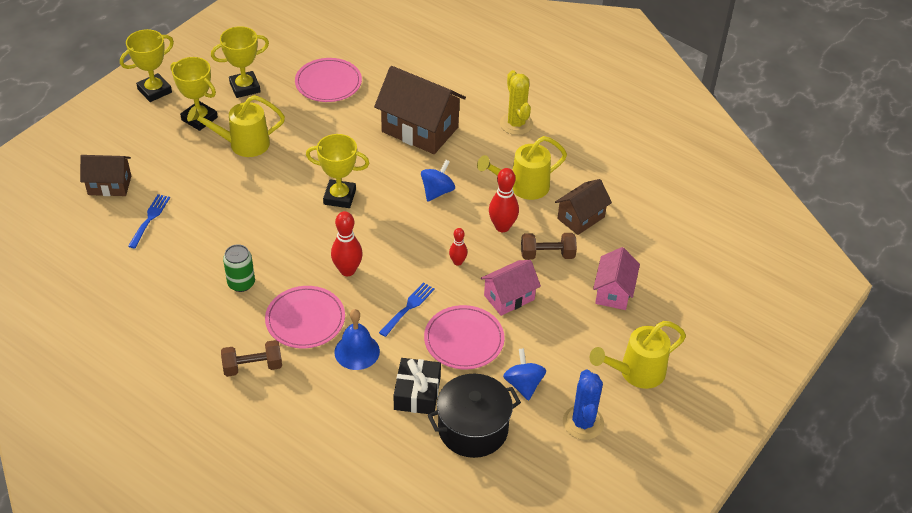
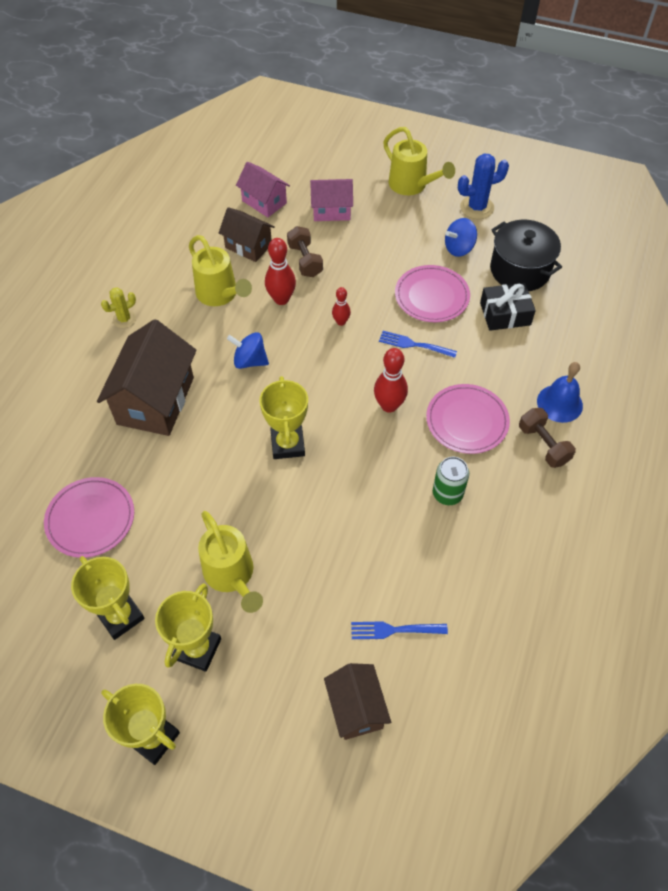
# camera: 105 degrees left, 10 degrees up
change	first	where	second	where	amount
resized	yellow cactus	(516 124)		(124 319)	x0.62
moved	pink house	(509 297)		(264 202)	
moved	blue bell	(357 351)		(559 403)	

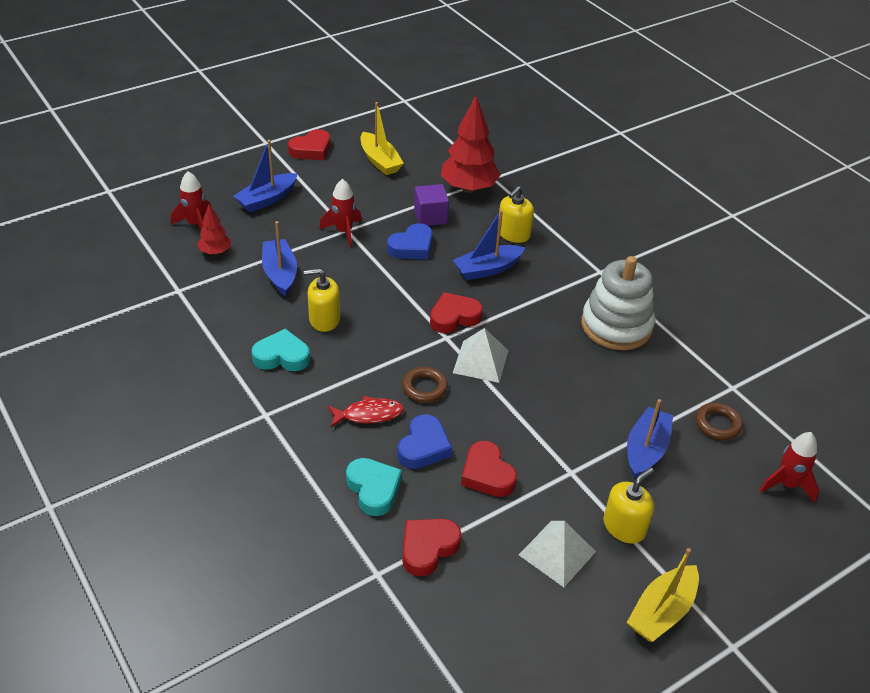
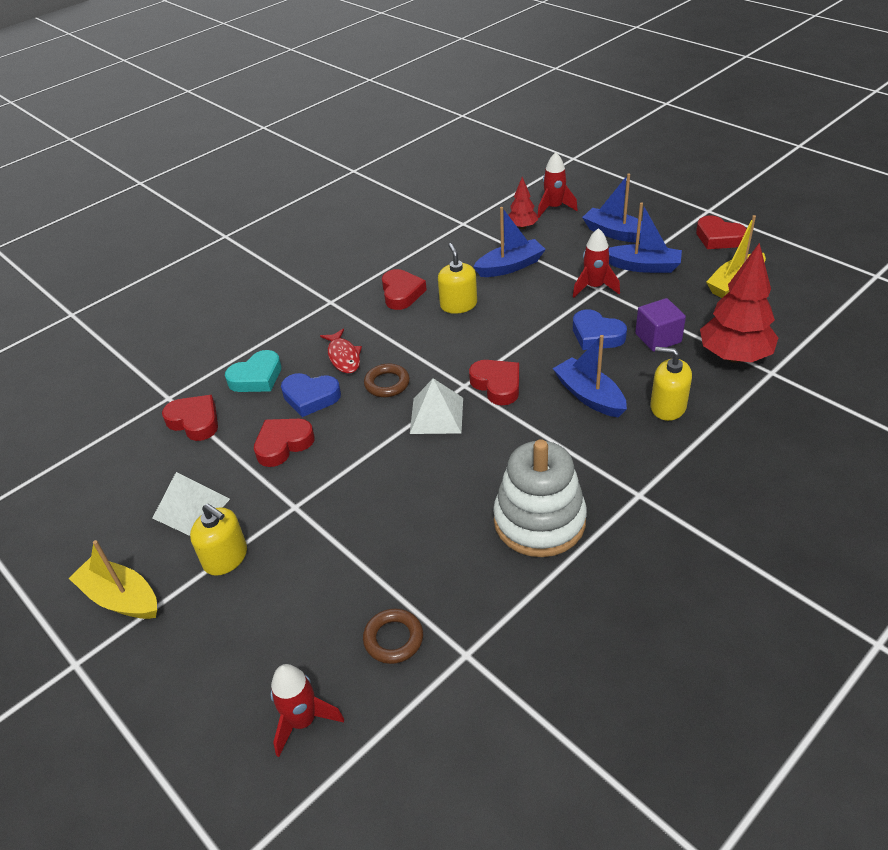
# camera: 85 degrees right, 0 degrees up
change	first	where	second	where	amount
recoloured	turquoise heart	(282 356)	red heart	(401 293)	
moved	blue boat	(646 450)		(643 266)	

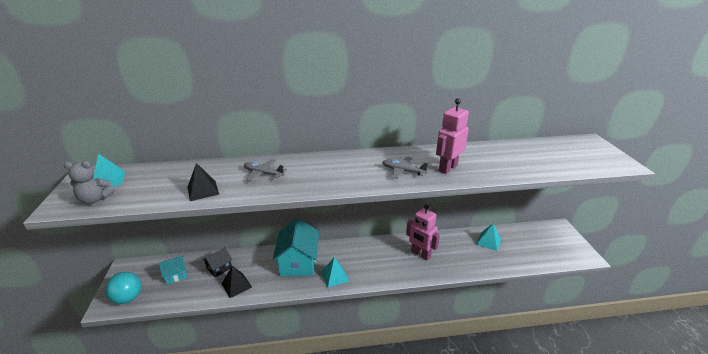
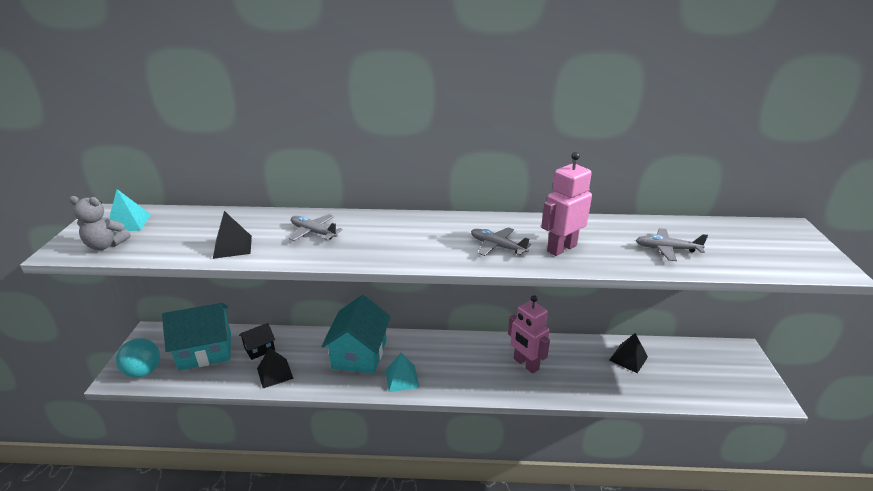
# camera: 10 degrees right, 0 degrees up
change	first	where	second	where	amount
resized	turquoise house	(175 275)		(205 350)	x1.97
recoloured	turquoise pyramid	(488 241)	black pyramid	(628 358)	
added			grey plane	(667 249)	

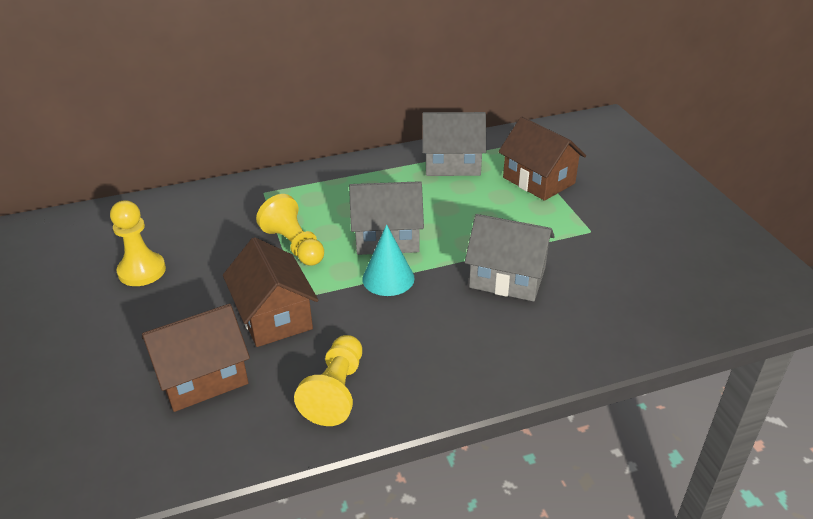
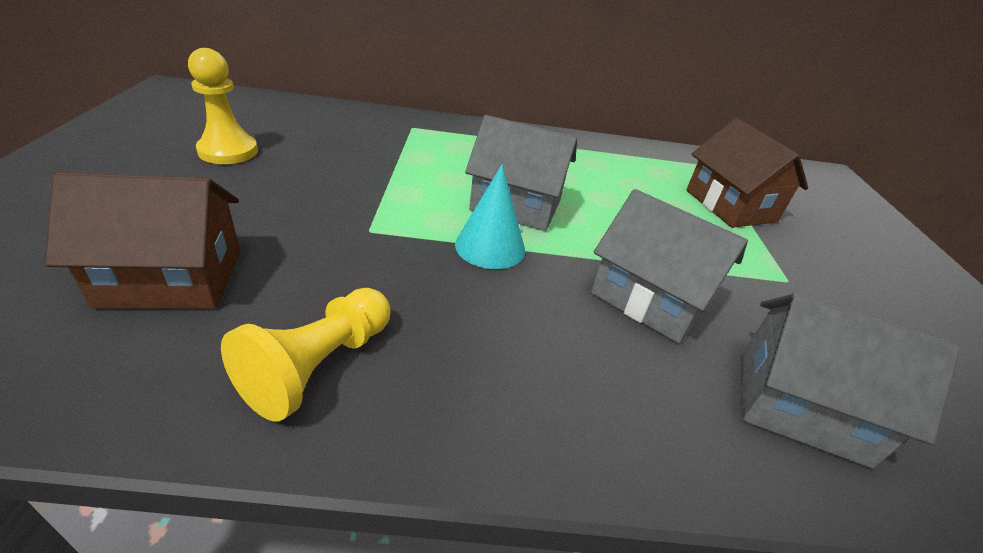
# camera: 15 degrees right, 0 degrees up
change	first	where	second	where	amount
moved	grey house	(452 164)		(800 406)	
removed	brown house	(274 316)			
removed	yellow pawn	(294 245)			

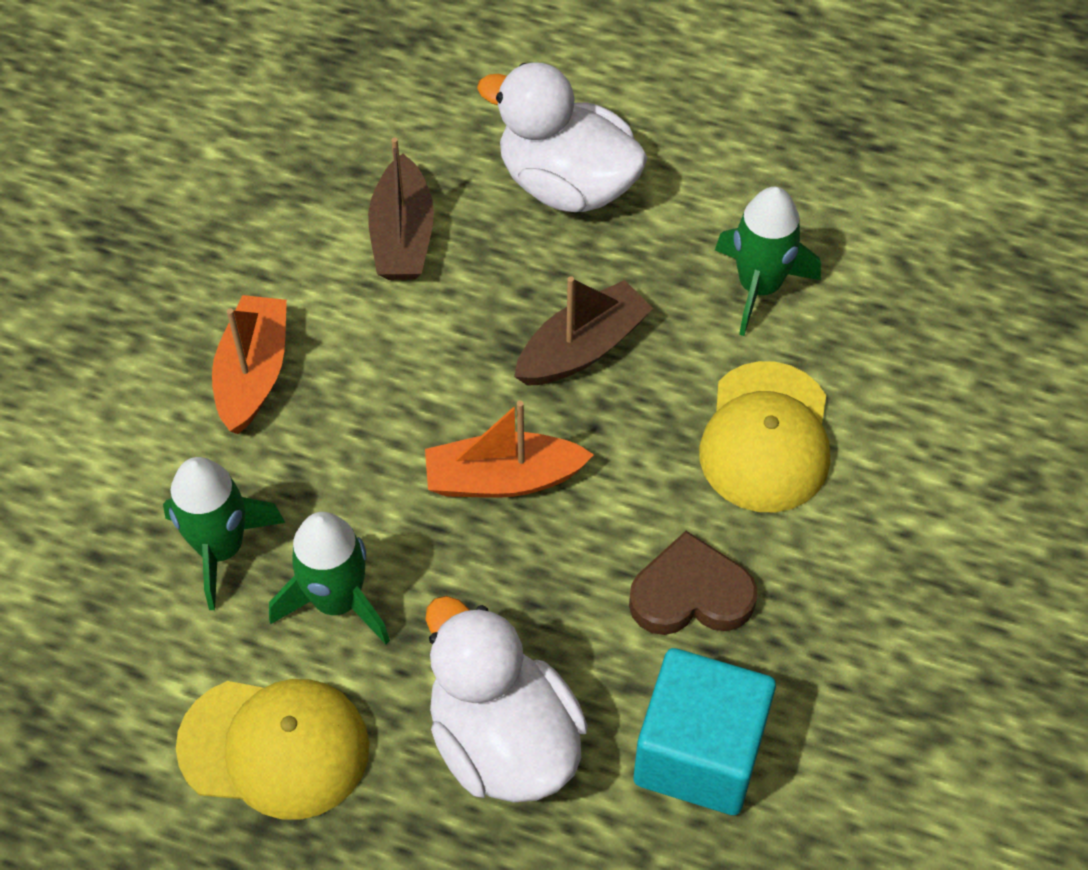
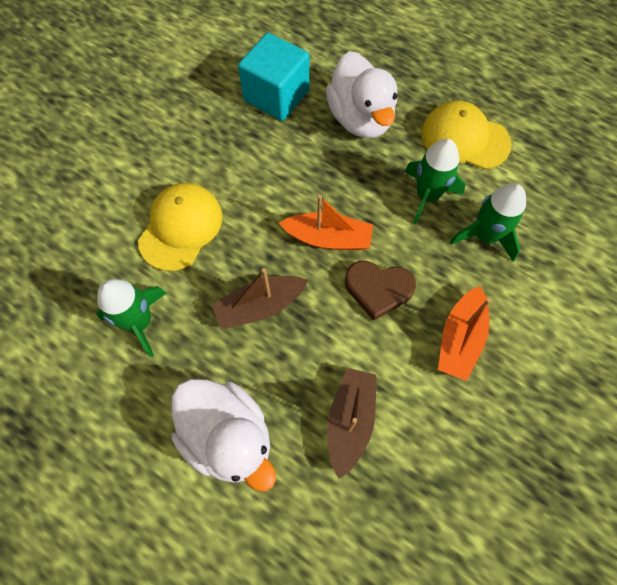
# camera: 165 degrees left, 10 degrees up
change	first	where	second	where	amount
moved	brown heart	(691 594)		(378 289)	

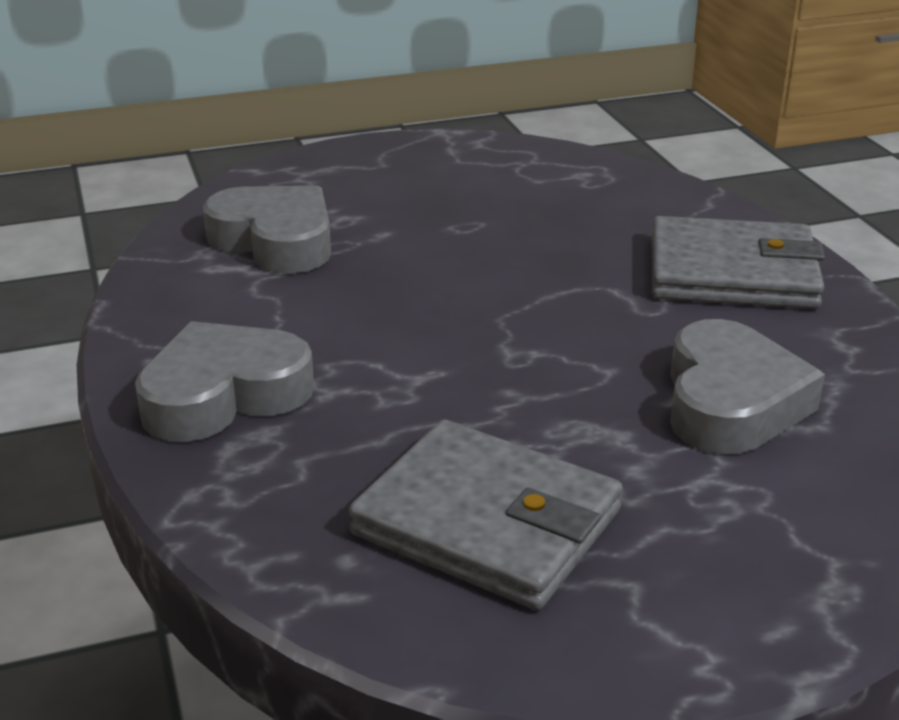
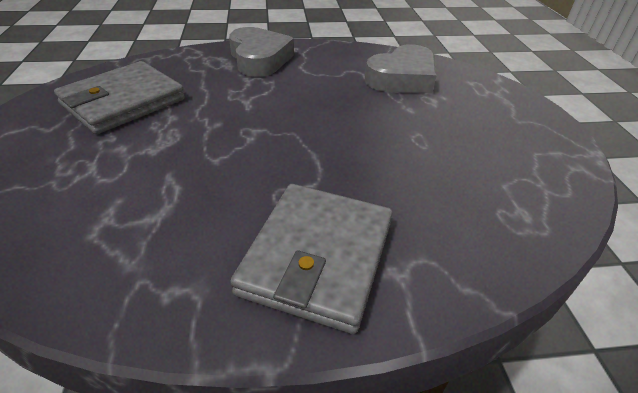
# camera: 100 degrees right, 10 degrees up
change	first	where	second	where	amount
removed	grey heart	(731 402)			

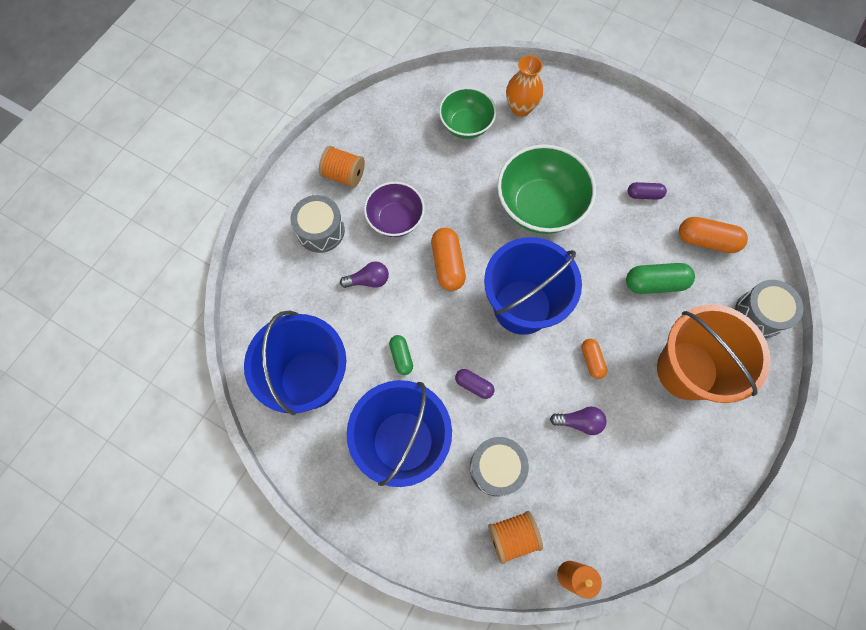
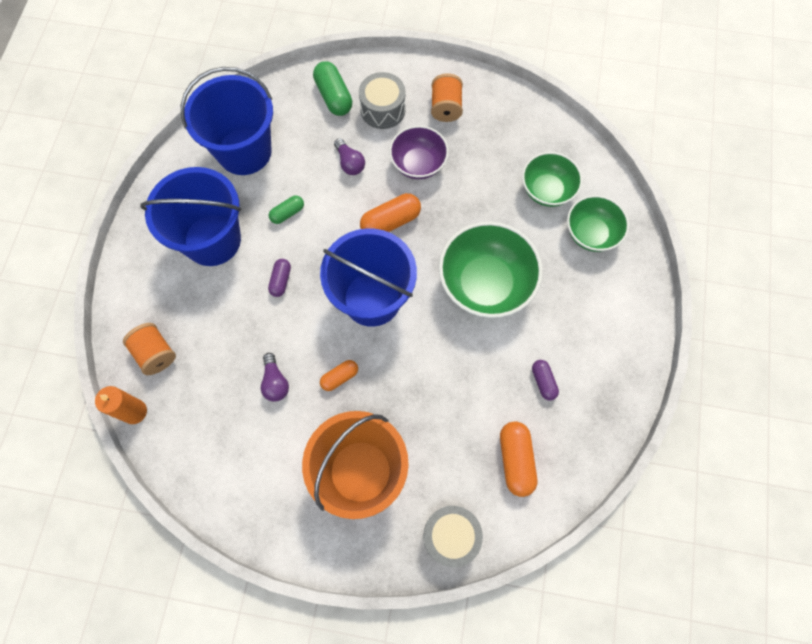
# camera: 70 degrees right, 0 degrees up
change	first	where	second	where	amount
moved	green capsule	(655 283)		(333 96)	
replaced	orange vase	(521 108)	green bowl	(591 233)	
removed	grey drum	(496 468)			

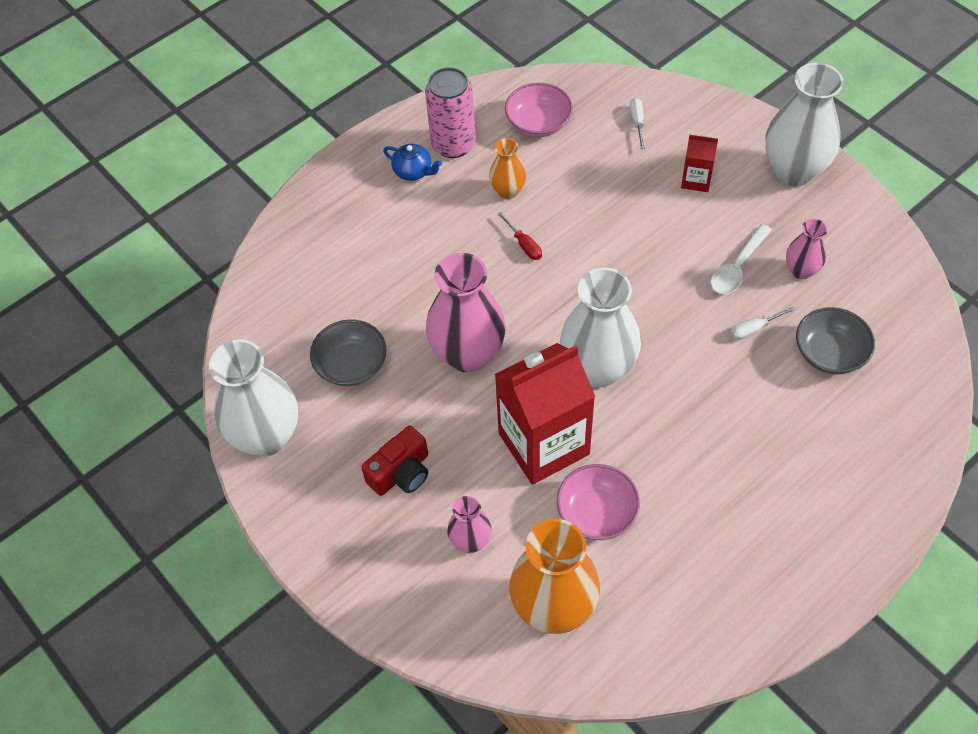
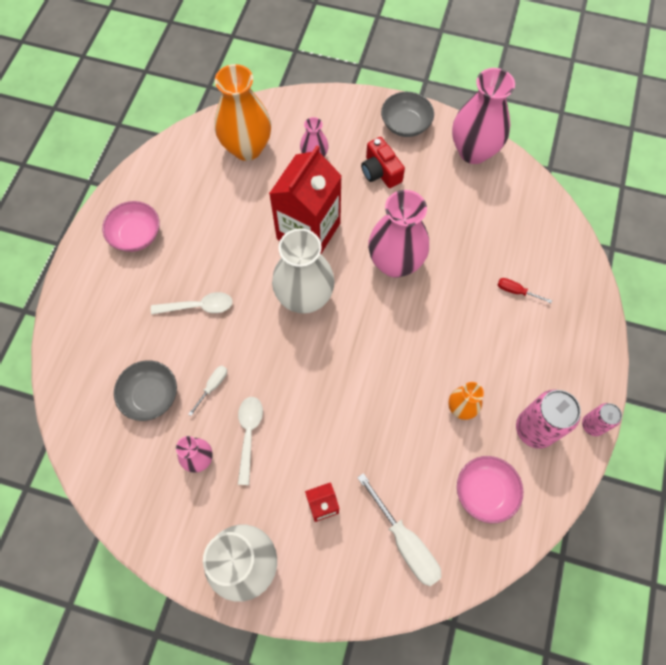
# camera: 145 degrees right, 10 degrees up
change	first	where	second	where	amount
moved	pink bowl	(597 512)		(136 235)	
added			white spoon	(198 306)	
resized	white screwdriver	(637 122)		(405 542)	x1.96
turned	red camera	(401 473)		(380 172)	45 degrees counterclockwise
moved	grey bowl	(351 365)		(405 124)	
recoloured	white vase	(266 436)	pink vase	(473 151)	
moved	red screwdriver	(524 245)		(516 291)	
added			pink can	(592 425)	
removed	blue teapot	(413 171)			

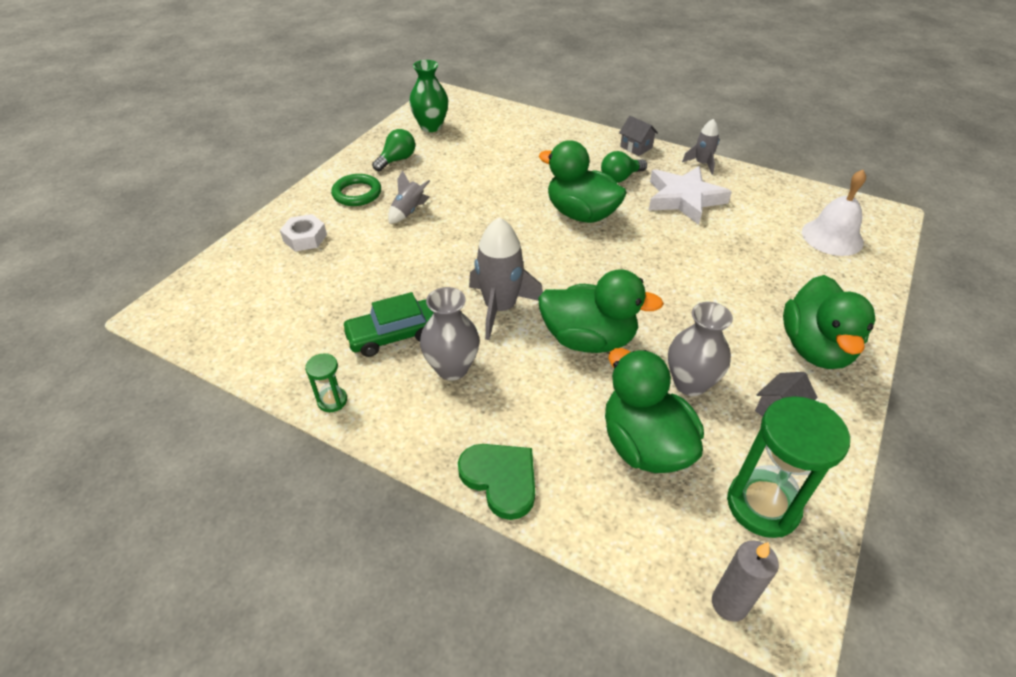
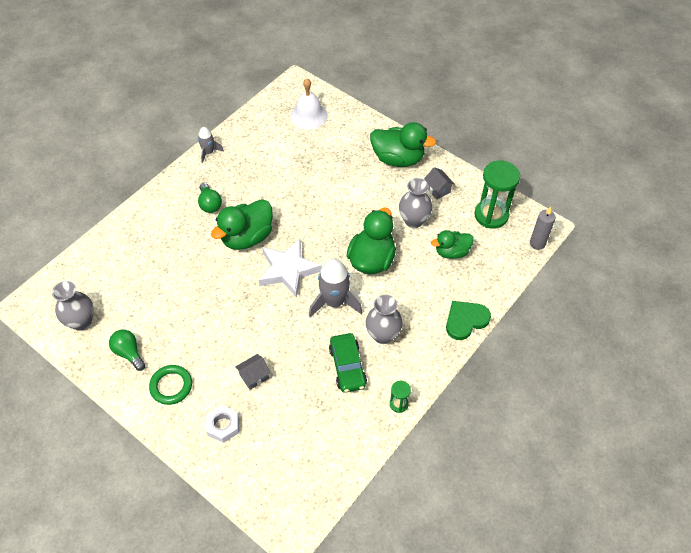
# camera: 80 degrees left, 10 degrees up
change	first	where	second	where	amount
recoloured	green vase	(431 126)	grey vase	(81 322)	
moved	grey house	(636 147)		(254 376)	
moved	white star	(684 199)		(288 270)	
resized	green duck	(644 445)		(451 252)	x0.63
removed	grey rocket	(409 211)			

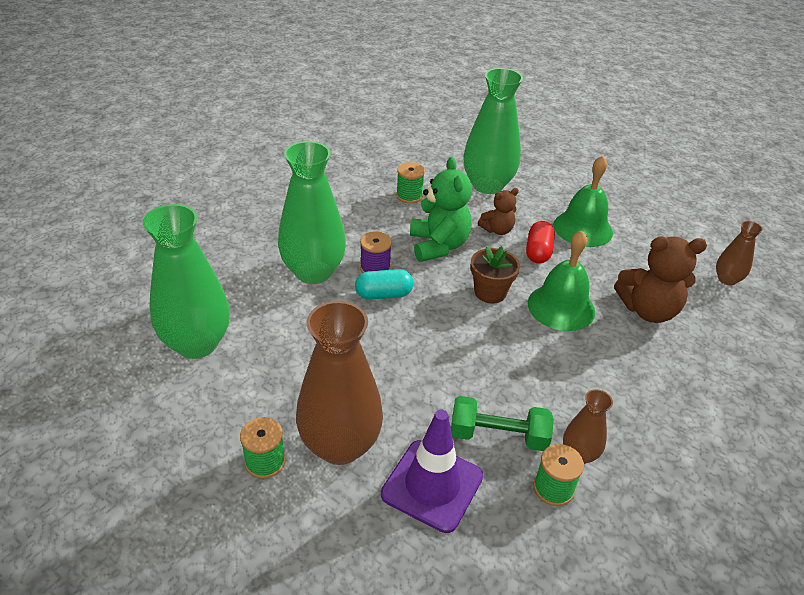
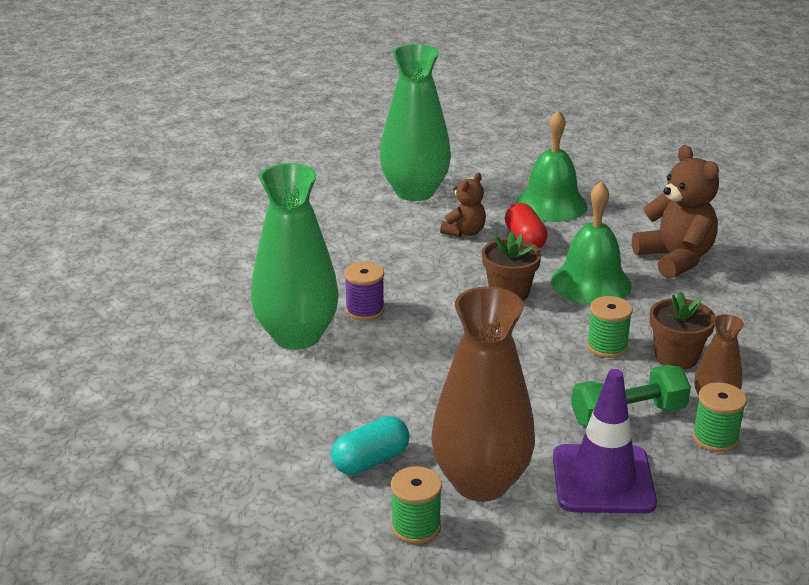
# camera: 25 degrees left, 10 degrees down
change	first	where	second	where	amount
moved	turquoise capsule	(383 294)		(371 461)	
moved	green spool	(409 196)		(607 346)	
turned	brown teddy bear	(648 310)		(675 259)	90 degrees counterclockwise
added			brown flower pot	(676 357)	
removed	green vase	(197 343)			
removed	green teddy bear	(438 245)			
removed	brown vase	(727 279)			

